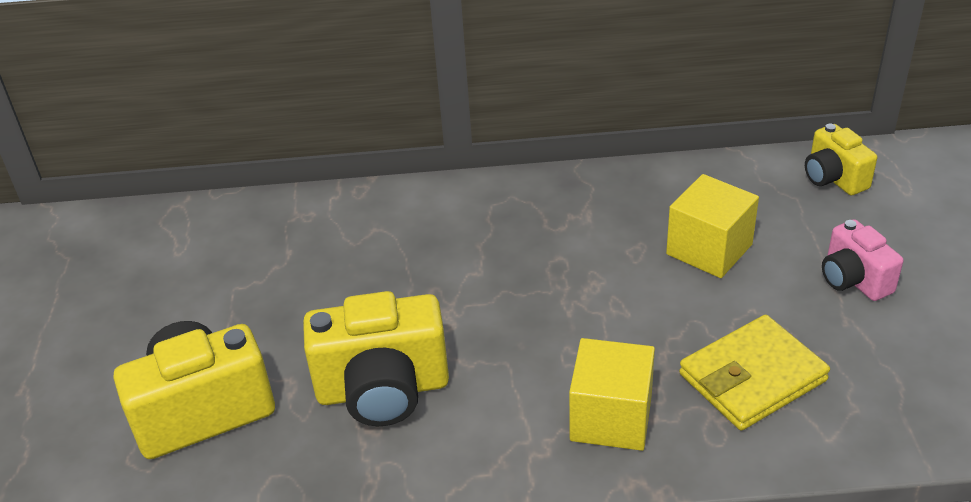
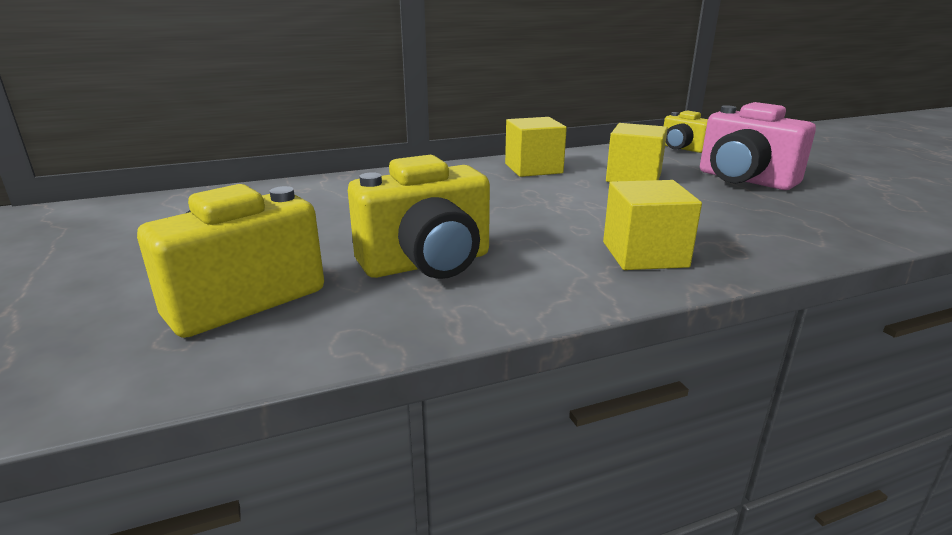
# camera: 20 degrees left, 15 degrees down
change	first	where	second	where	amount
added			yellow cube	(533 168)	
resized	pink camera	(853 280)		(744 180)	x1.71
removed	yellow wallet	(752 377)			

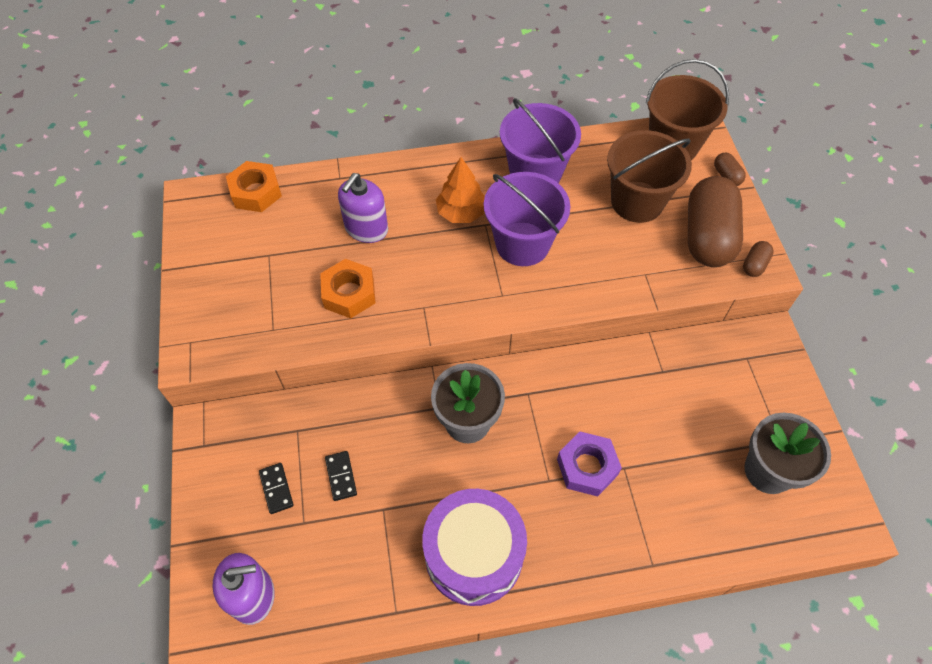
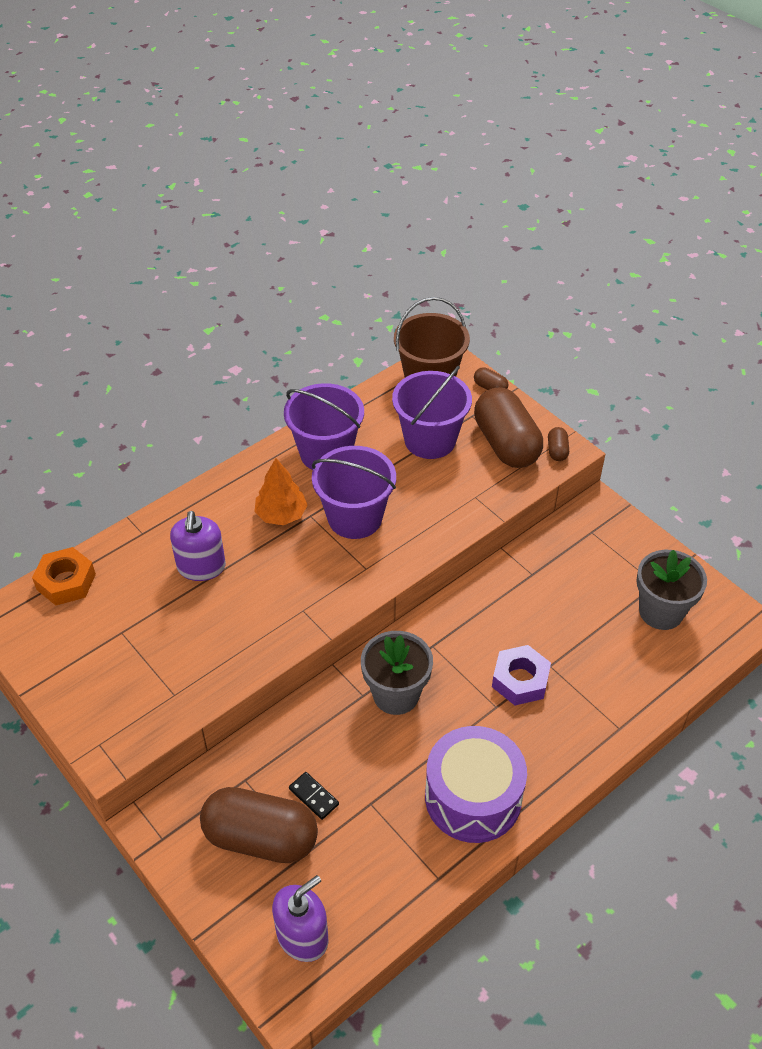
# camera: 30 degrees left, 10 degrees down
change	first	where	second	where	amount
replaced	black domino	(276 489)	brown capsule	(261 838)	
recoloured	brown bucket	(637 202)	purple bucket	(430 440)	
removed	orange nut	(349 293)			

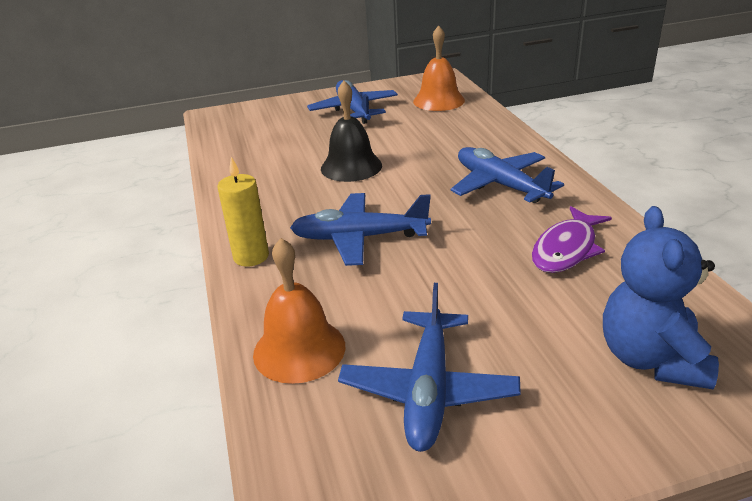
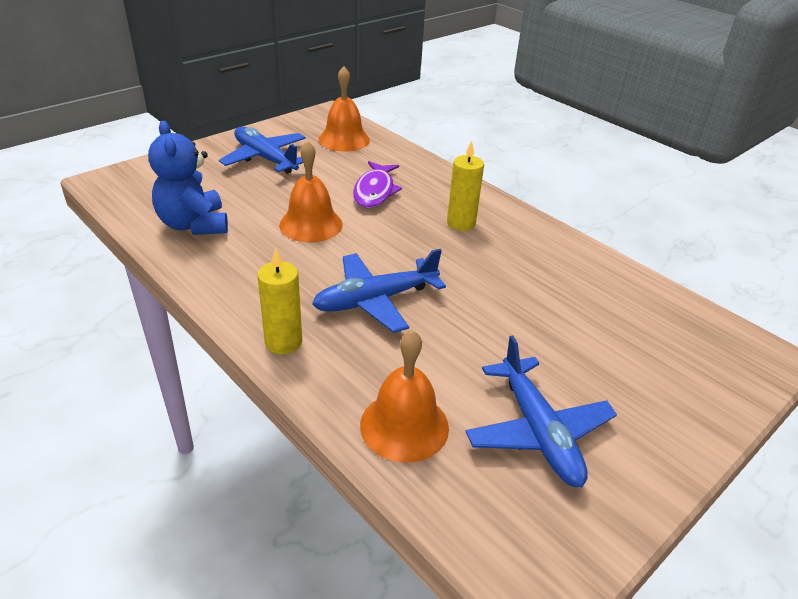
# camera: 30 degrees left, 5 degrees up
change	first	where	second	where	amount
moved	blue teddy bear	(651 359)		(194 225)	
recoloured	black bell	(351 167)	orange bell	(311 224)	
moved	purple fish	(566 249)		(375 191)	
replaced	blue plane	(500 185)	yellow candle	(461 223)	

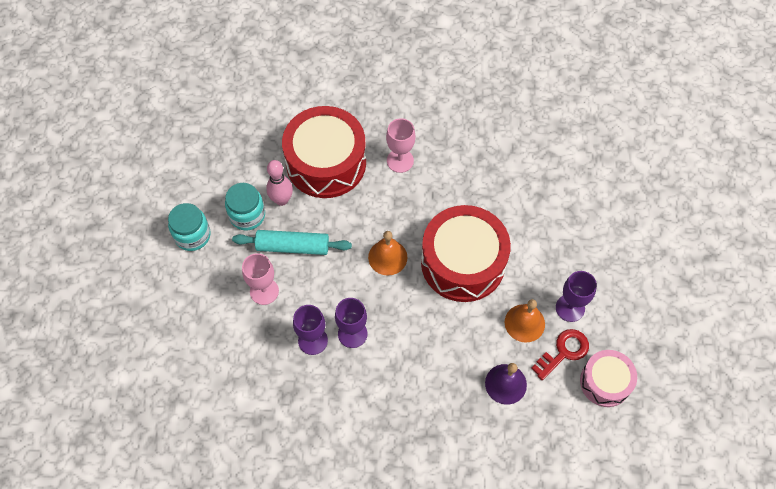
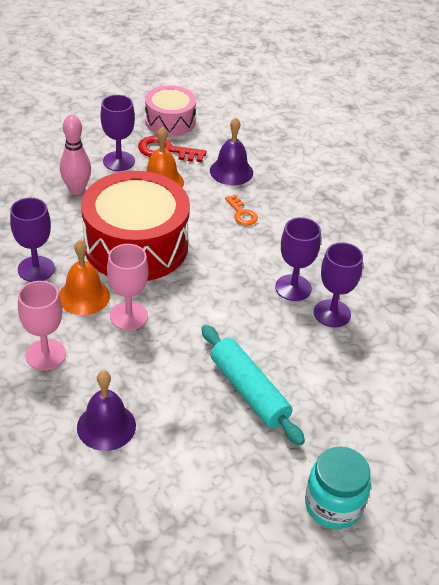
# camera: 130 degrees left, 20 degrees down
change	first	where	second	where	amount
added			purple goblet	(36 269)	
moved	orange bell	(387 257)		(84 296)	
moved	pink bowling pin	(282 200)		(77 190)	
replaced	red drum	(326 162)	purple bell	(106 426)	
moved	pink goblet	(264 291)		(128 316)	
added			orange key	(242 213)	
removed	turquoise jar	(247 215)			

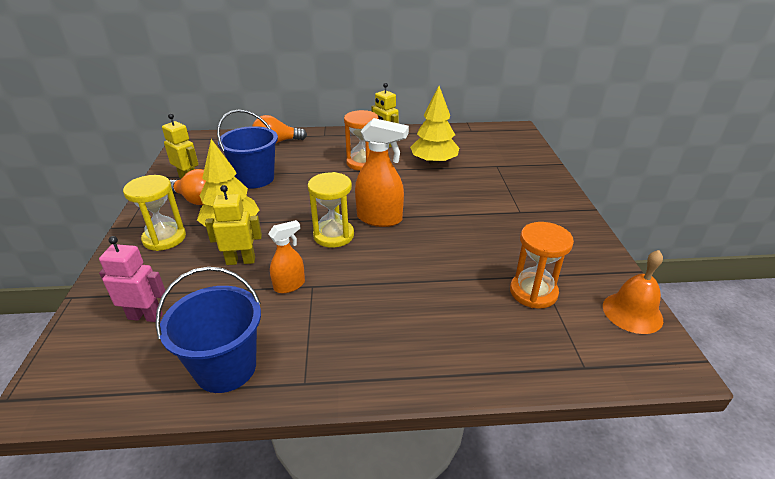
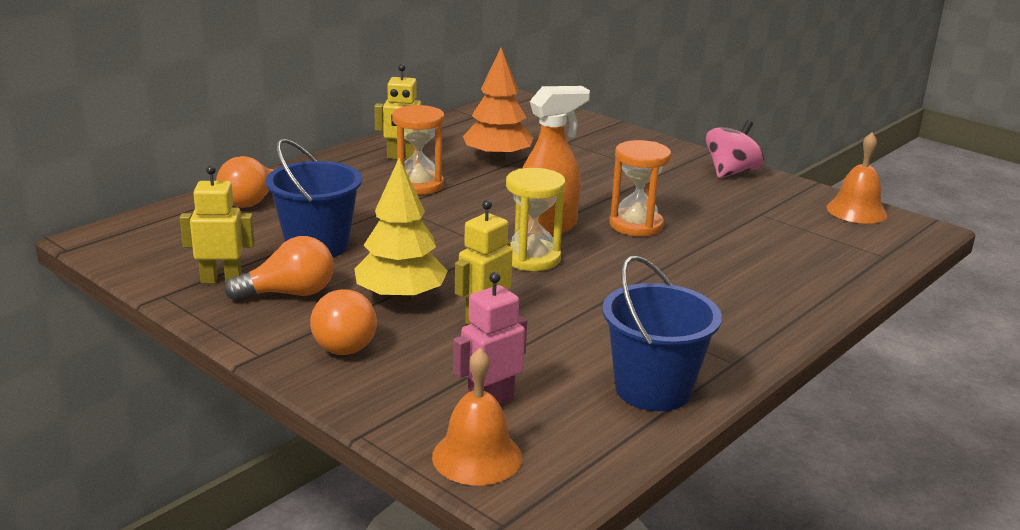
# camera: 45 degrees left, 10 degrees down
change	first	where	second	where	amount
replaced	yellow hourglass	(164 238)	orange light bulb	(342 341)	
added			orange bell	(477 456)	
recoloured	yellow tree	(434 162)	orange tree	(497 159)	
moved	orange hourglass	(533 292)		(636 225)	
added			pink spinning top	(731 172)	
removed	orange spray bottle	(290 285)			

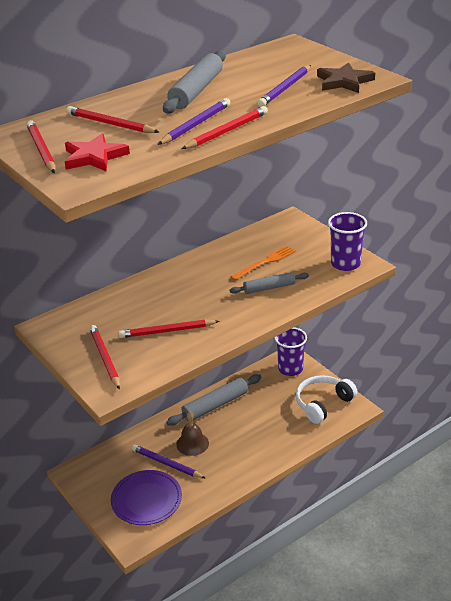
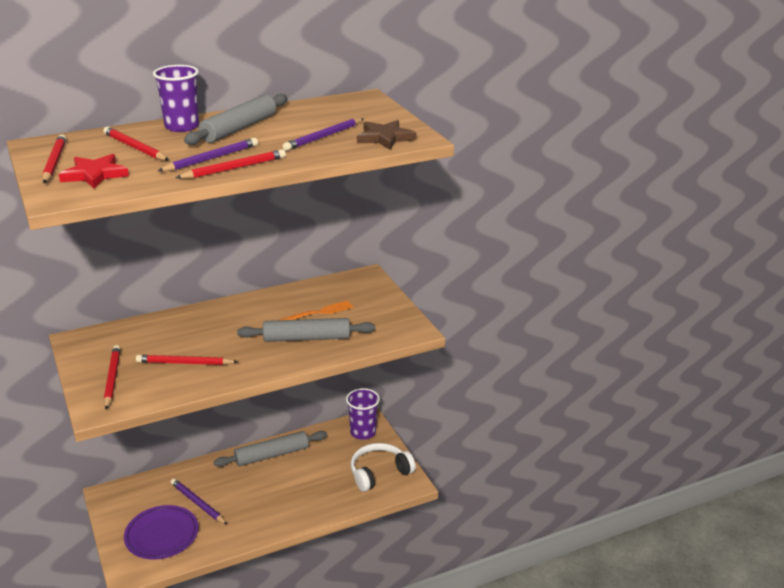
# camera: 10 degrees right, 5 degrees down
change	first	where	second	where	amount
moved	purple cup	(345 264)		(182 127)	
resized	grey rolling pin	(269 288)		(307 338)	x1.61
removed	brown bell	(192 443)			

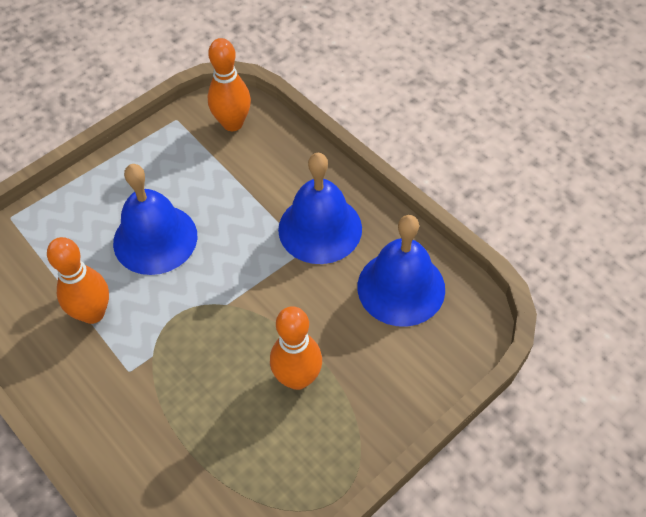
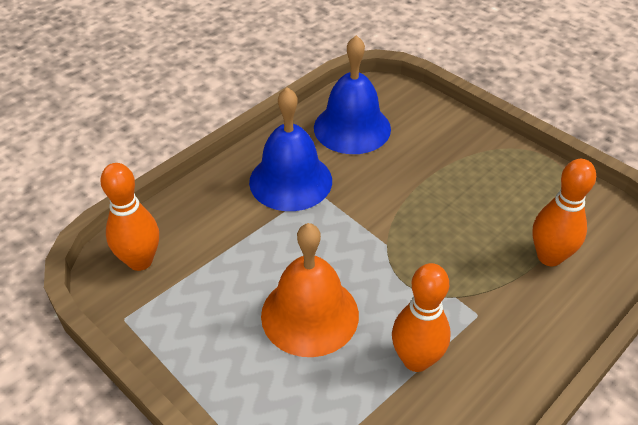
# camera: 95 degrees left, 10 degrees down
change	first	where	second	where	amount
recoloured	blue bell	(155 239)	orange bell	(310 314)	
moved	orange bowling pin	(297 378)		(549 257)	

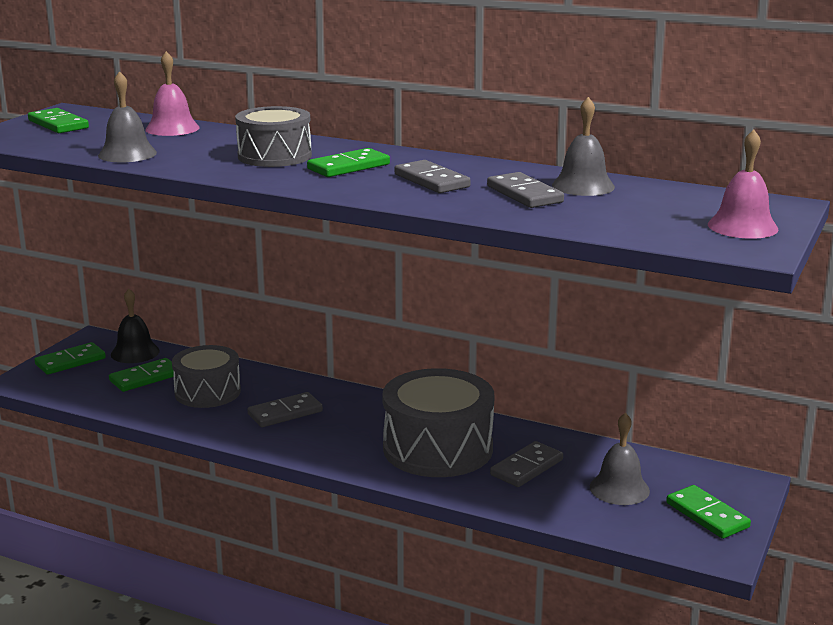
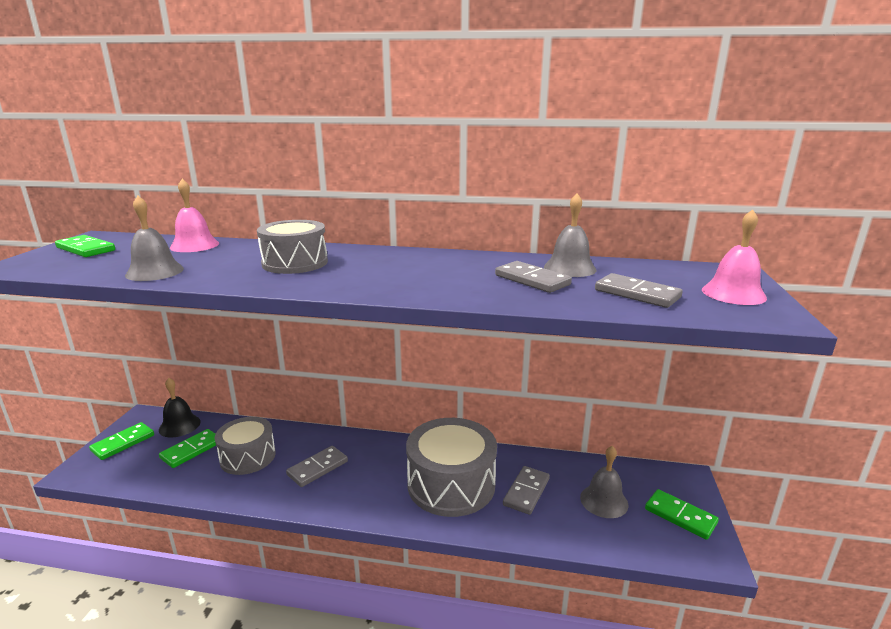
# camera: 15 degrees left, 0 degrees up
change	first	where	second	where	amount
moved	grey domino	(431 181)		(637 294)	
removed	green domino	(348 167)			

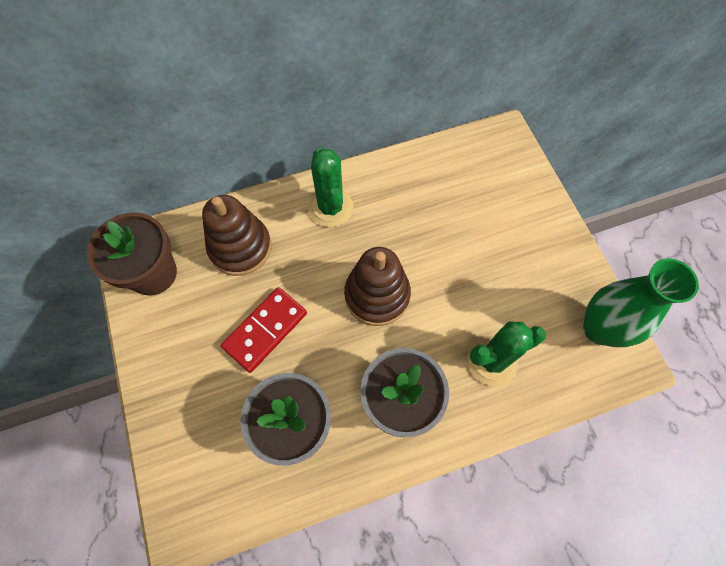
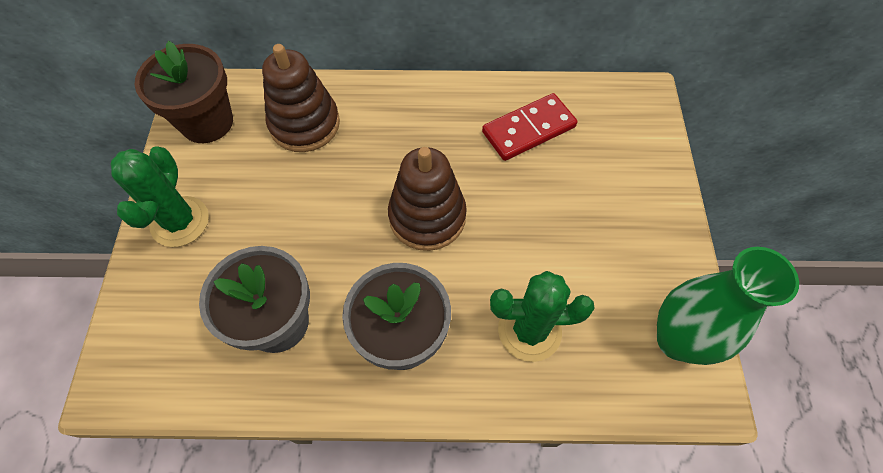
# camera: 20 degrees right, 5 degrees down
change	first	where	second	where	amount
moved	green cactus	(331 207)		(180 222)	
moved	red domino	(265 330)		(528 129)	

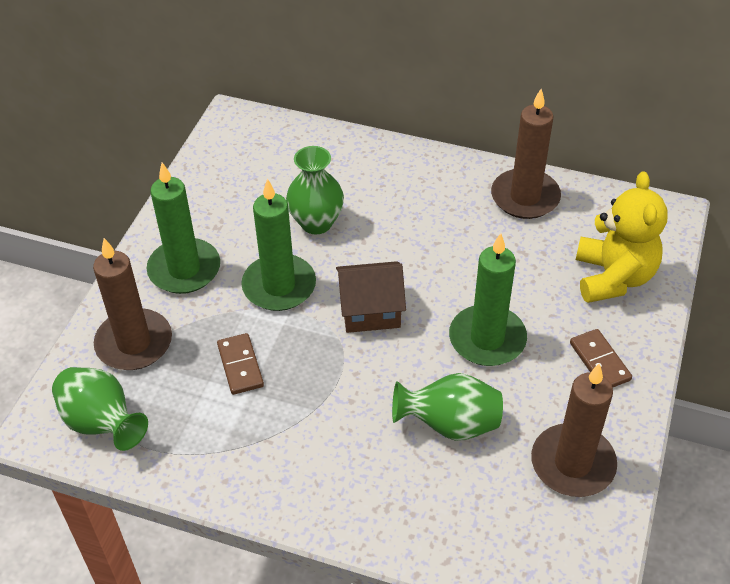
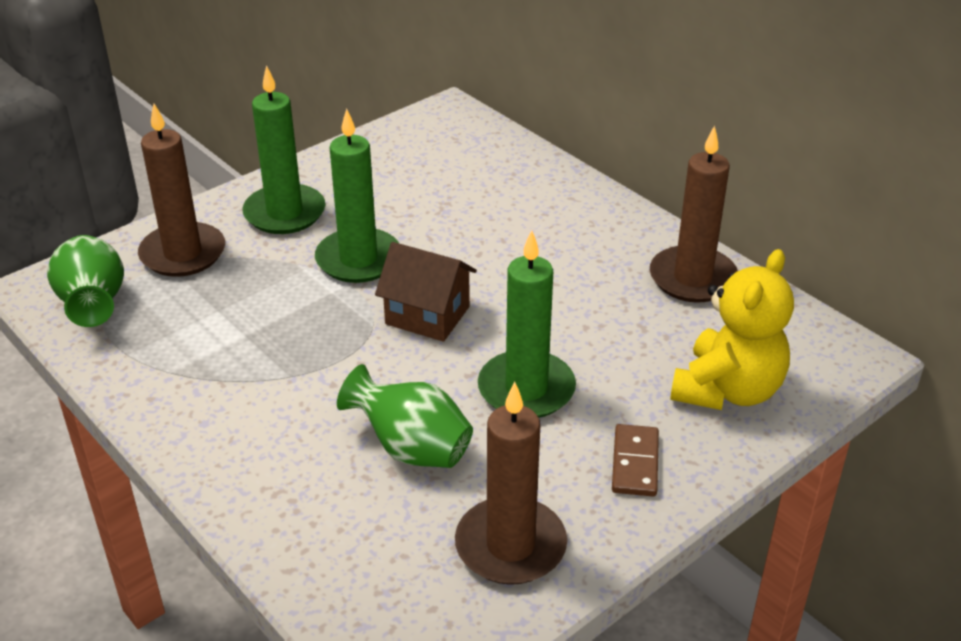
# camera: 30 degrees right, 10 degrees down
change	first	where	second	where	amount
removed	brown domino	(240 365)			
removed	green vase	(316 223)			

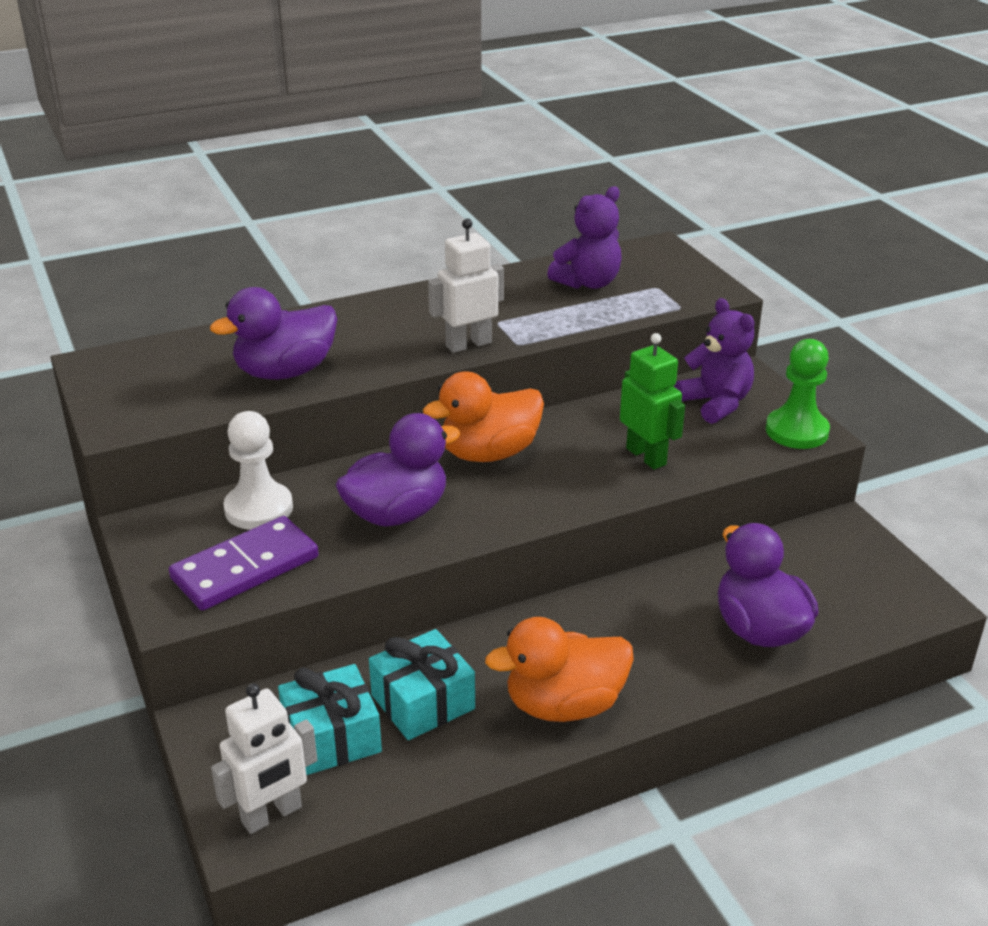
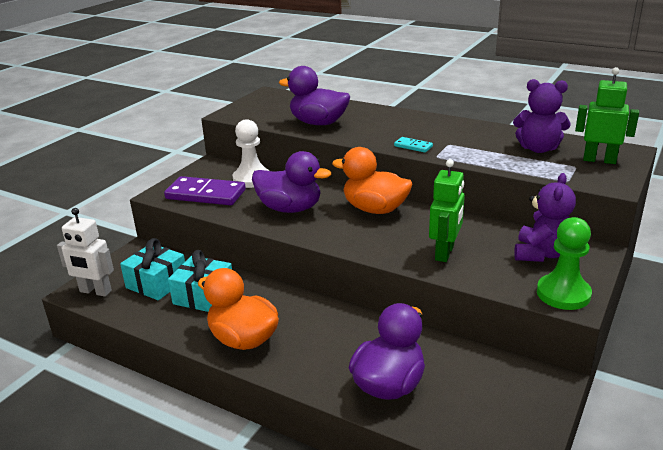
# camera: 55 degrees right, 5 degrees down
change	first	where	second	where	amount
replaced	white robot	(468 344)	turquoise domino	(413 146)	
added			green robot	(599 160)	

